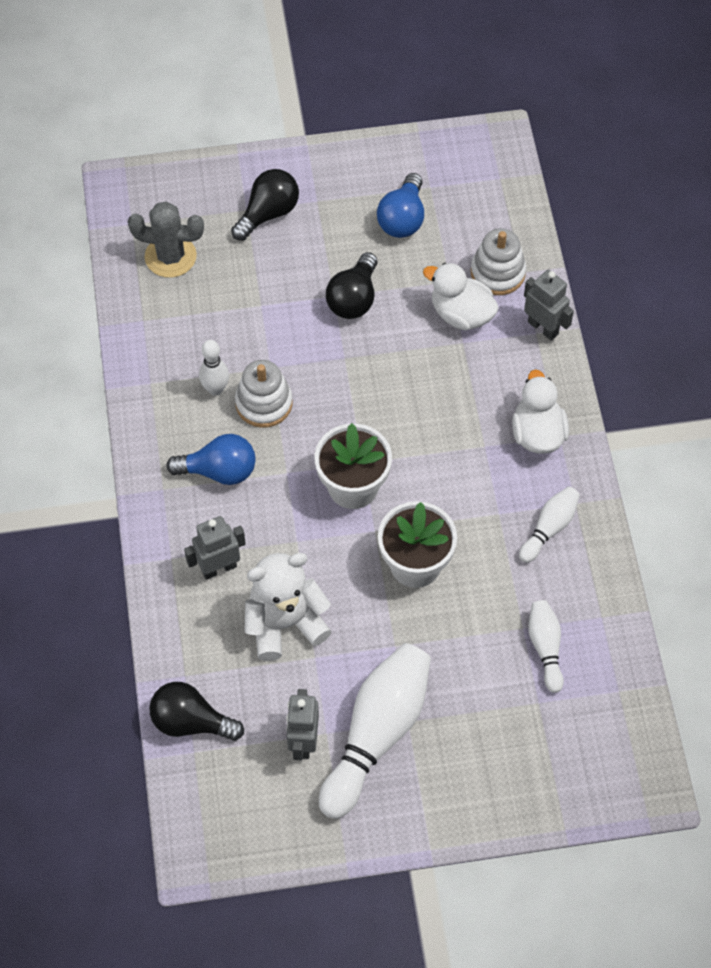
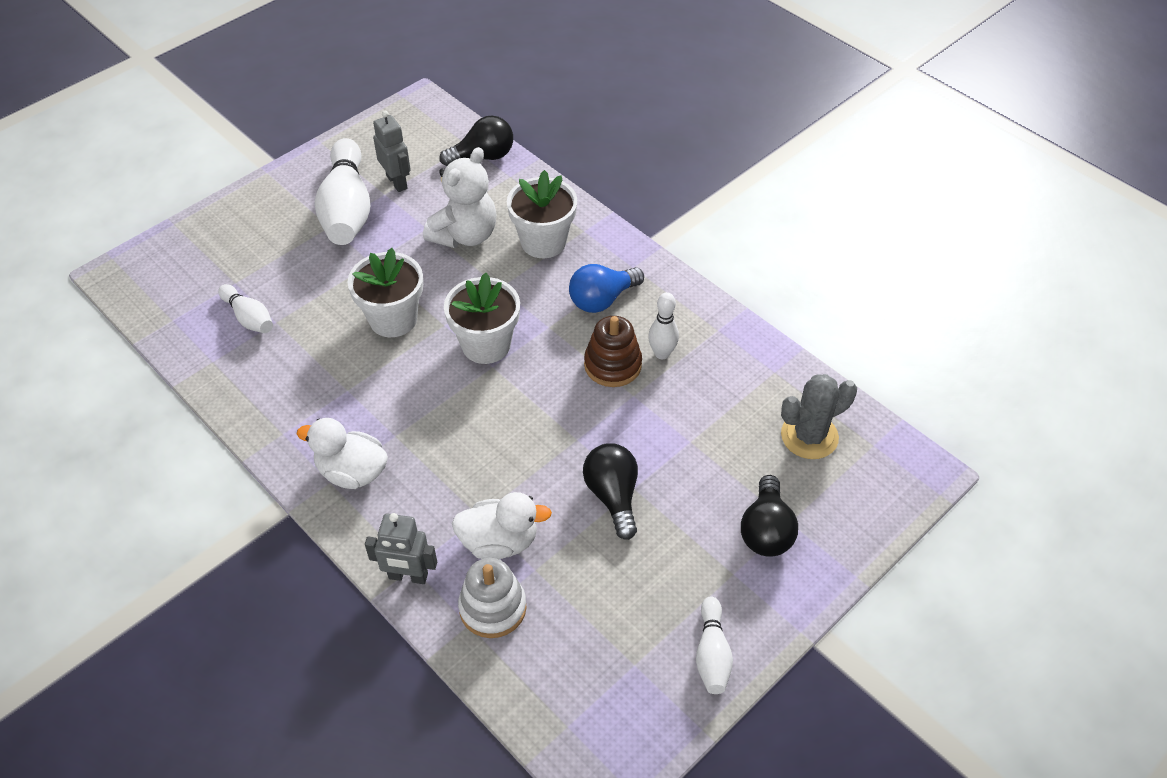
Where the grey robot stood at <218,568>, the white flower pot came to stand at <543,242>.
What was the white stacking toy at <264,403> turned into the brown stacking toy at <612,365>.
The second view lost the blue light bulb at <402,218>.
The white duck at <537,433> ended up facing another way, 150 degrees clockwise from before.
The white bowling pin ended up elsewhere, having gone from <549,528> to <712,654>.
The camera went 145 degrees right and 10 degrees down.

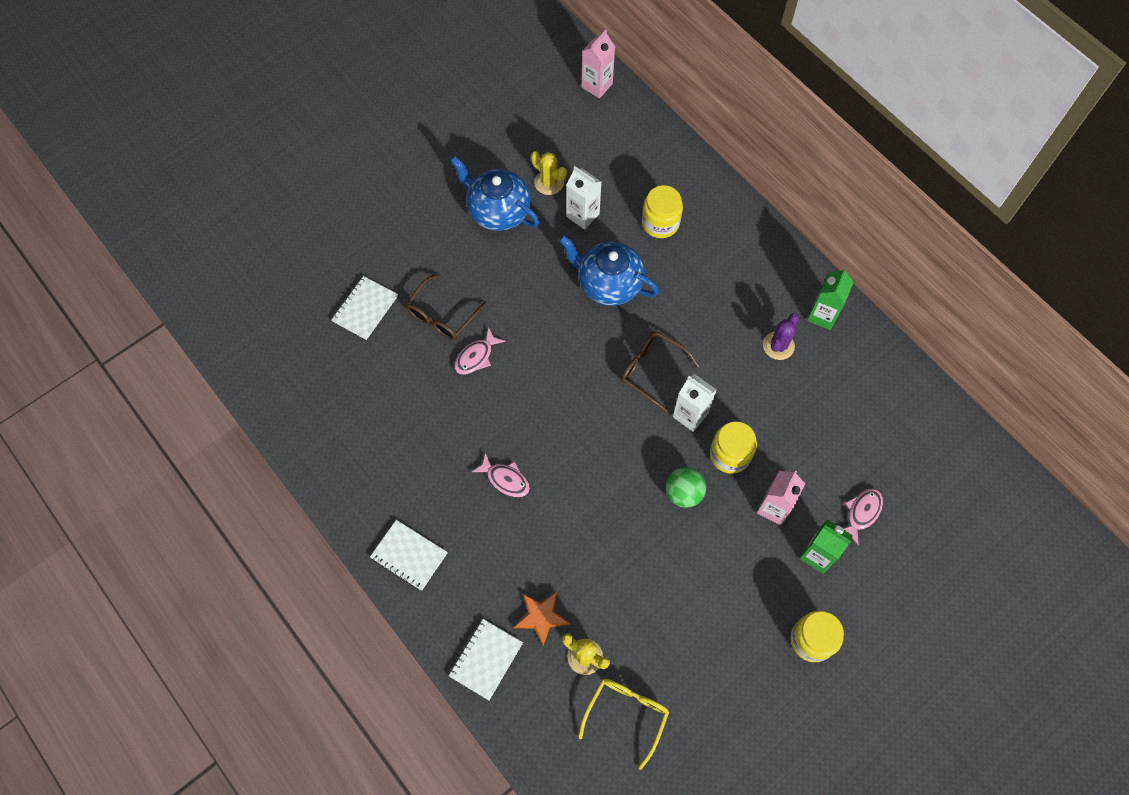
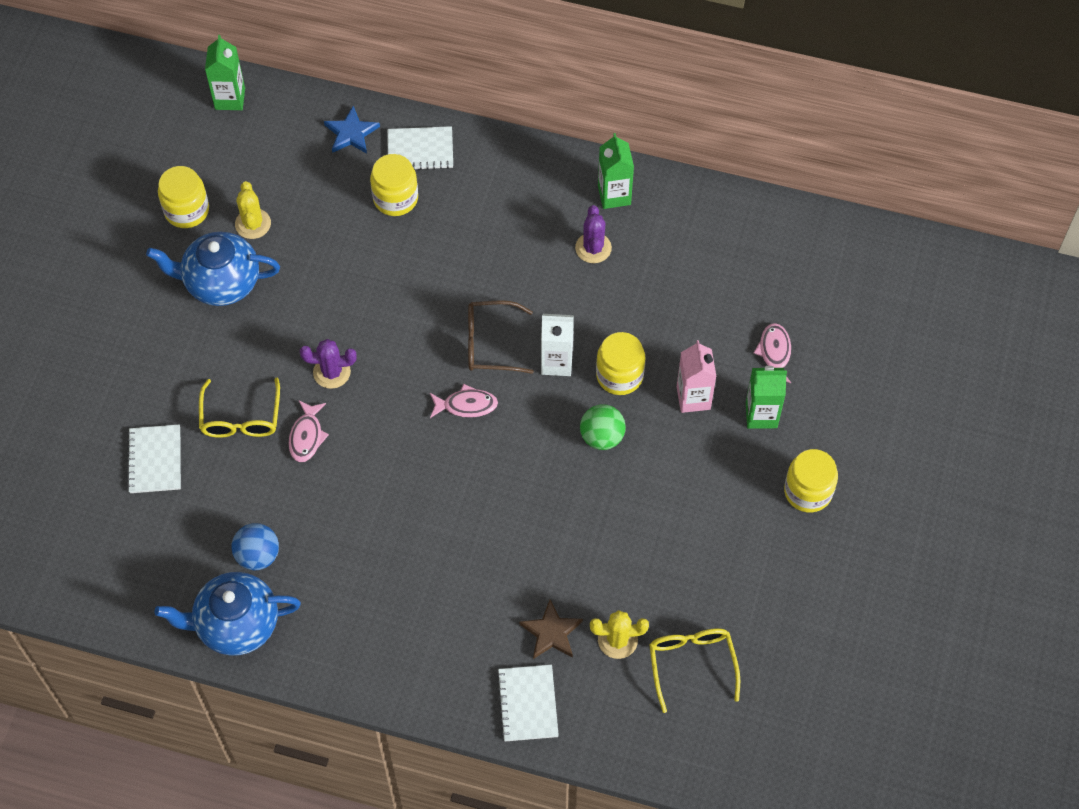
The white notebook ended up elsewhere, having gone from <409,555> to <420,150>.
What was the brown glasses at <442,314> turned into the yellow glasses at <241,417>.
The pink fish ended up elsewhere, having gone from <505,479> to <466,405>.
What was the orange star at <541,617> turned into the brown star at <551,632>.
The yellow cactus at <549,182> ended up facing another way, 75 degrees clockwise from before.
The blue teapot ended up elsewhere, having gone from <608,284> to <236,624>.
The second view lost the white carton at <582,215>.
What was the pink carton at <597,85> turned into the green carton at <230,98>.
The second view gained the yellow jar at <187,210>.
The second view gained the blue ball at <258,555>.
The second view gained the purple cactus at <332,372>.
The second view gained the blue star at <351,133>.
The camera went 35 degrees left and 5 degrees down.

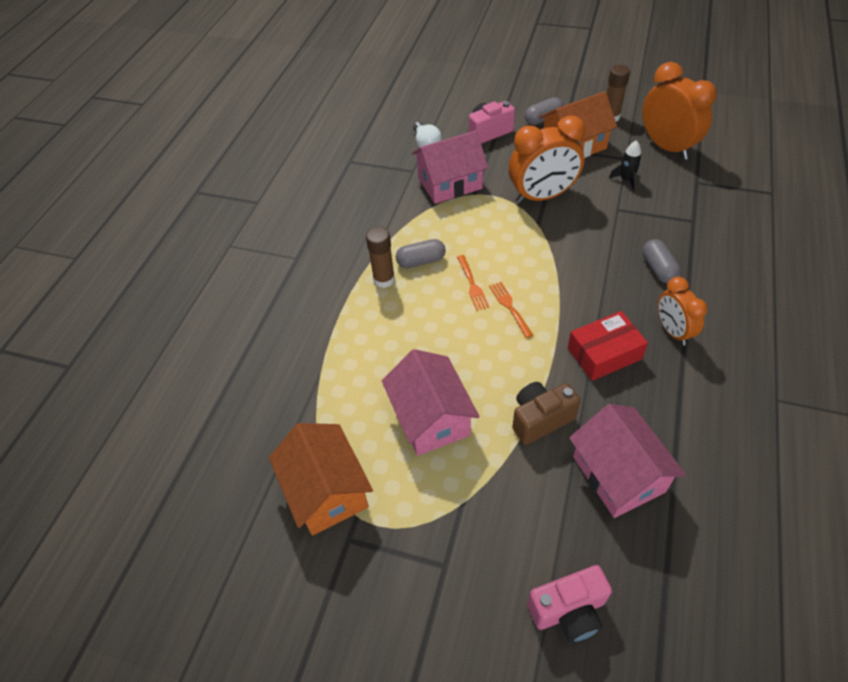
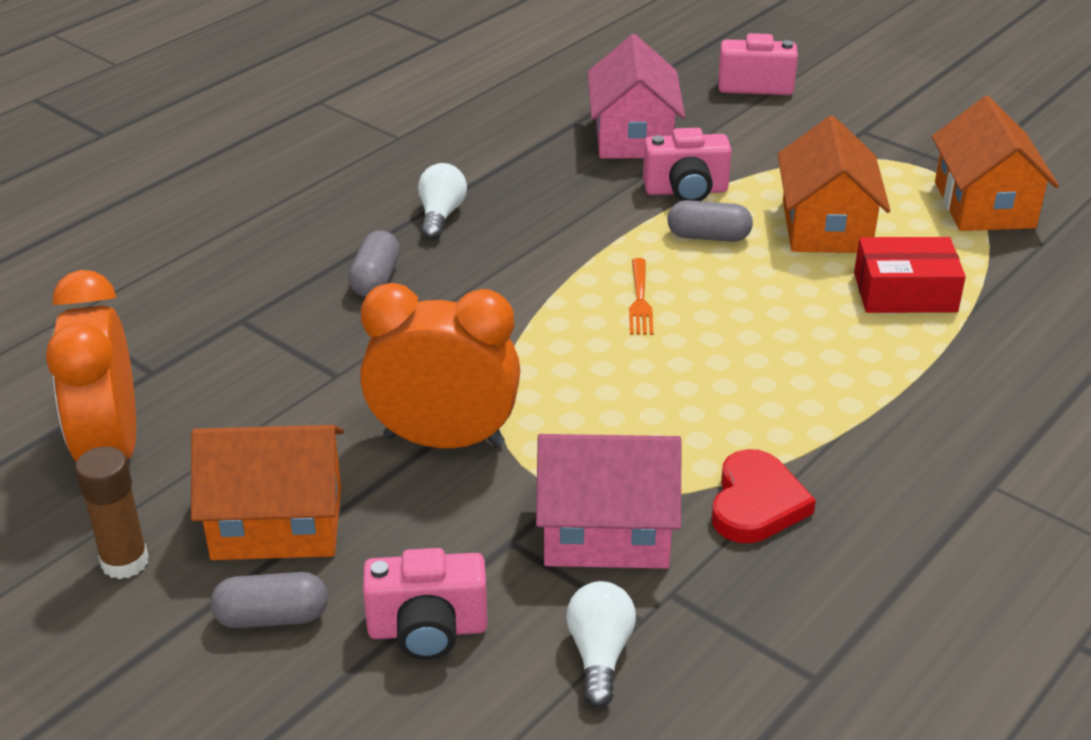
The second view lost the brown glue stick at <384,279>.
What was the pink house at <431,418> turned into the orange house at <825,226>.
The grey capsule ended up elsewhere, having gone from <421,261> to <708,237>.
The second view lost the orange fork at <472,284>.
What was the brown camera at <540,419> turned into the pink camera at <686,191>.
The red box ended up elsewhere, having gone from <604,353> to <905,292>.
The second view lost the black rocket at <626,180>.
Where the orange clock stood at <672,331>, the white light bulb came to stand at <440,215>.
The second view gained the red heart at <756,503>.
The camera went 160 degrees left and 15 degrees down.

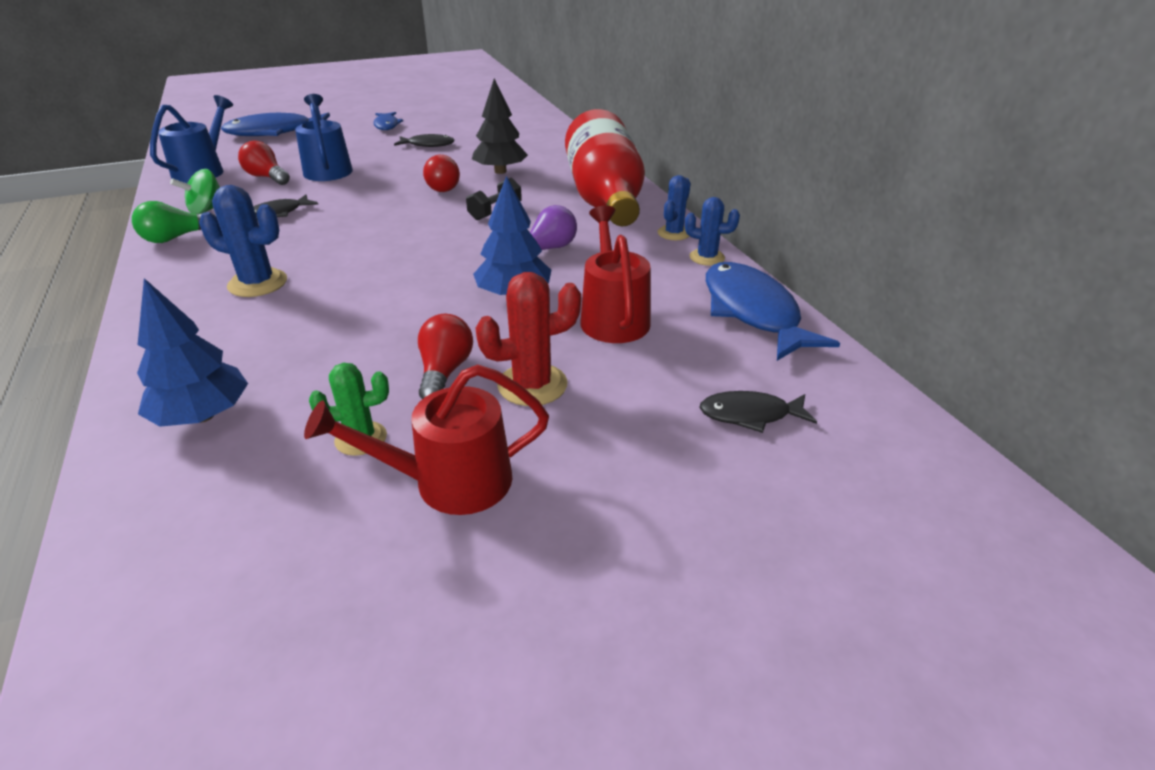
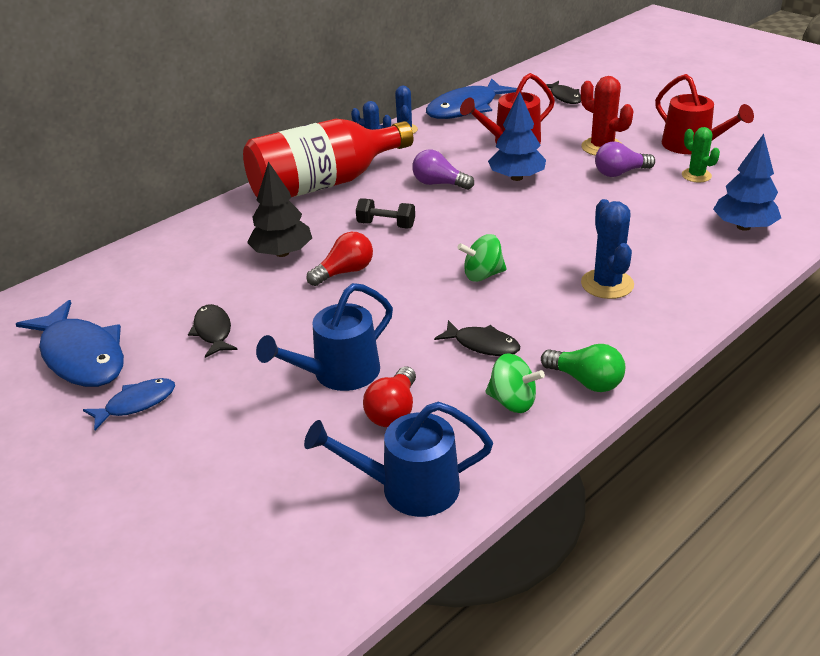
The blue fish ended up elsewhere, having gone from <275,132> to <81,356>.
What was the red light bulb at <445,371> turned into the purple light bulb at <620,173>.
The second view gained the green spinning top at <483,275>.
The camera went 110 degrees left and 0 degrees up.

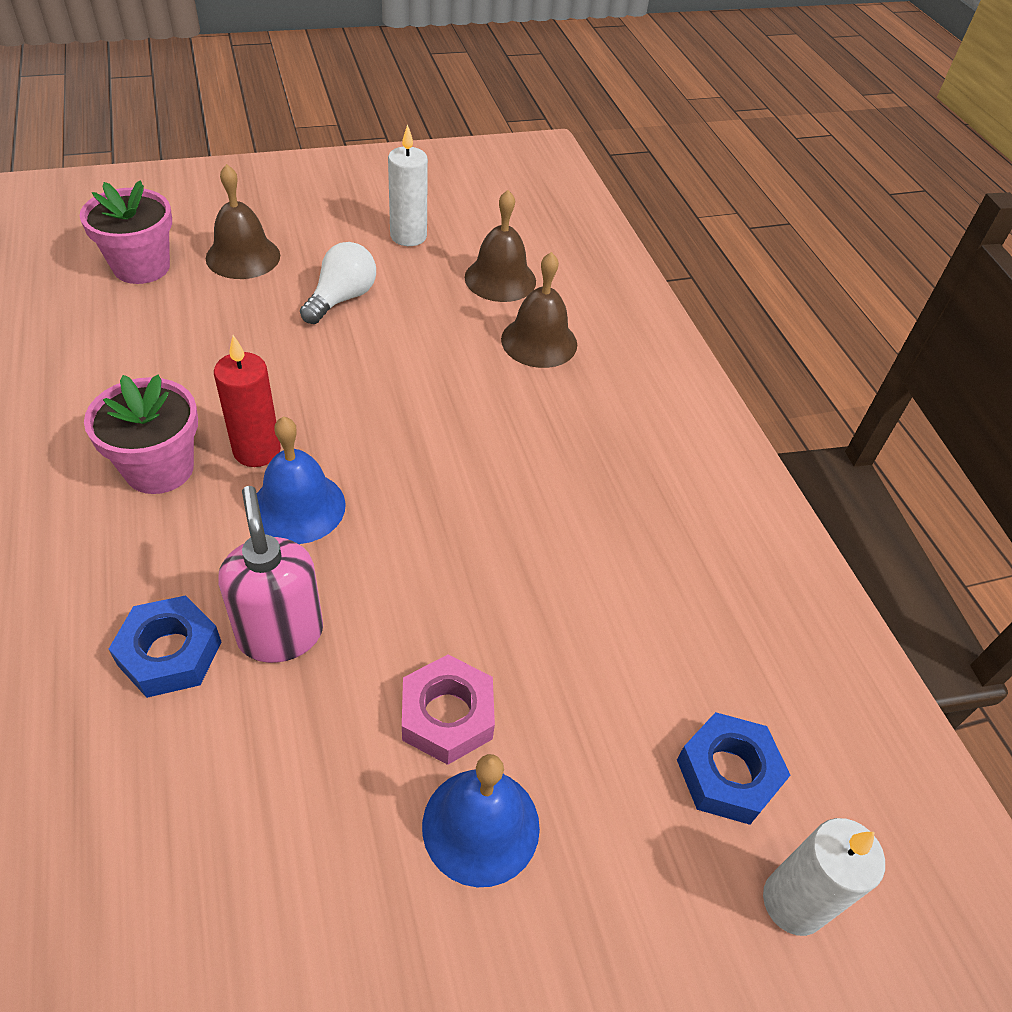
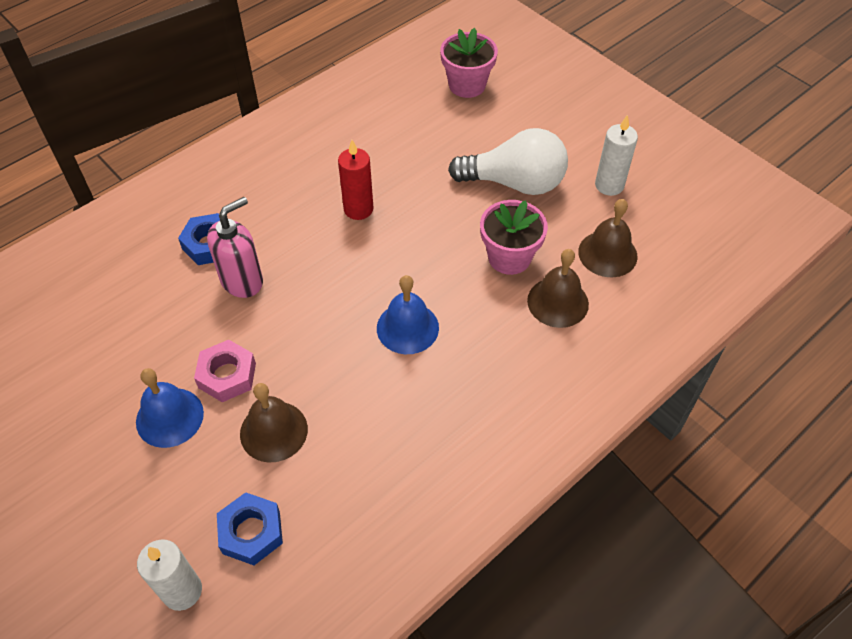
The pink flower pot ended up elsewhere, having gone from <159,468> to <509,257>.
The brown bell ended up elsewhere, having gone from <243,256> to <273,431>.
The blue bell ended up elsewhere, having gone from <298,507> to <407,327>.
The size of the white light bulb at <341,298> changed by a factor of 1.62.
The camera went 70 degrees right and 5 degrees up.

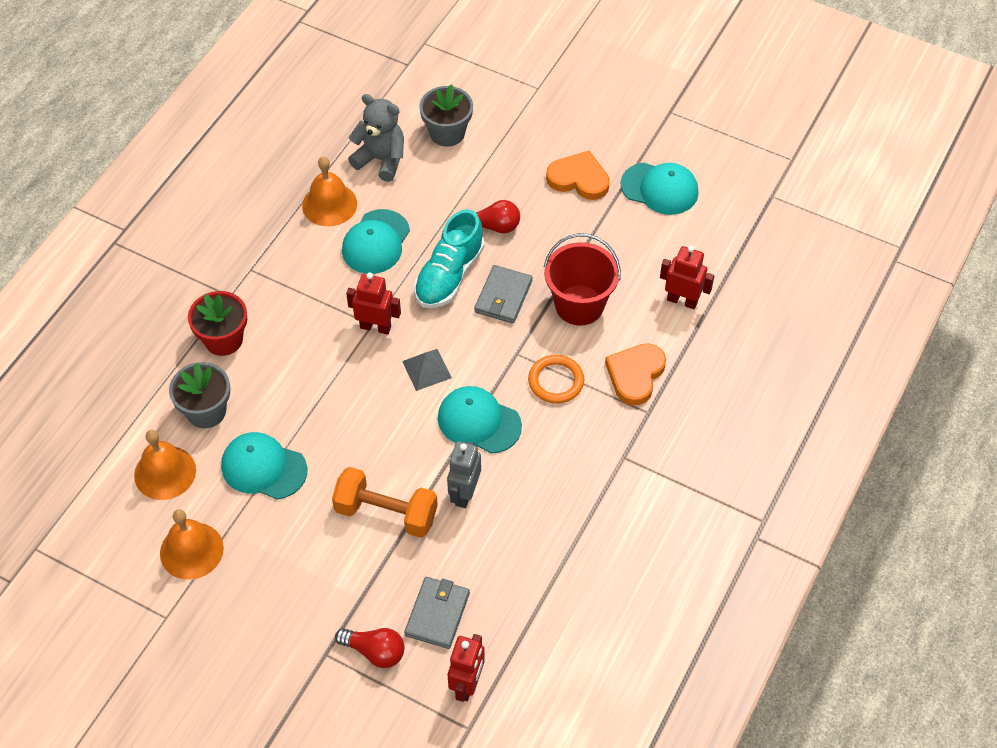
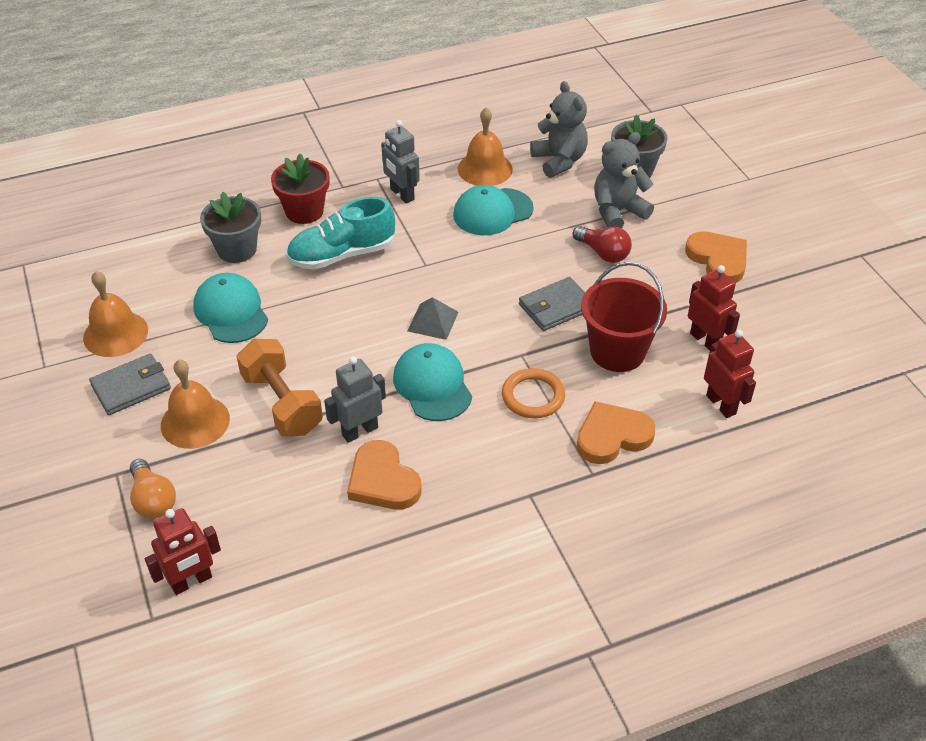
The orange bell ended up elsewhere, having gone from <165,472> to <195,422>.
What was the red light bulb at <374,651> turned into the orange light bulb at <153,500>.
The red robot ended up elsewhere, having gone from <375,327> to <705,340>.
The grey wallet ended up elsewhere, having gone from <437,614> to <131,387>.
The turquoise shoe ended up elsewhere, having gone from <449,275> to <342,255>.
The second view lost the turquoise cap at <659,189>.
The second view gained the orange heart at <383,481>.
The second view gained the grey robot at <402,194>.
The second view gained the grey teddy bear at <618,212>.
The camera went 40 degrees right and 10 degrees down.

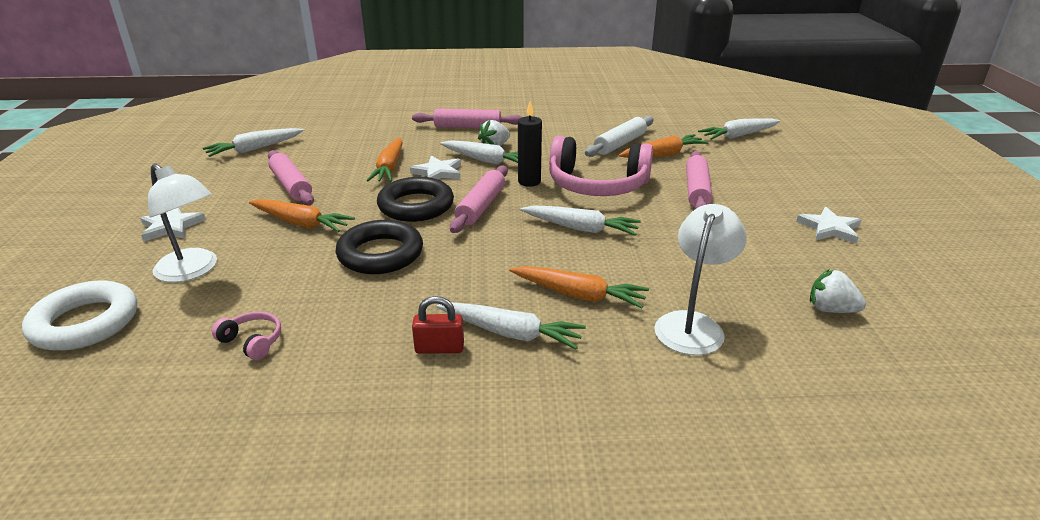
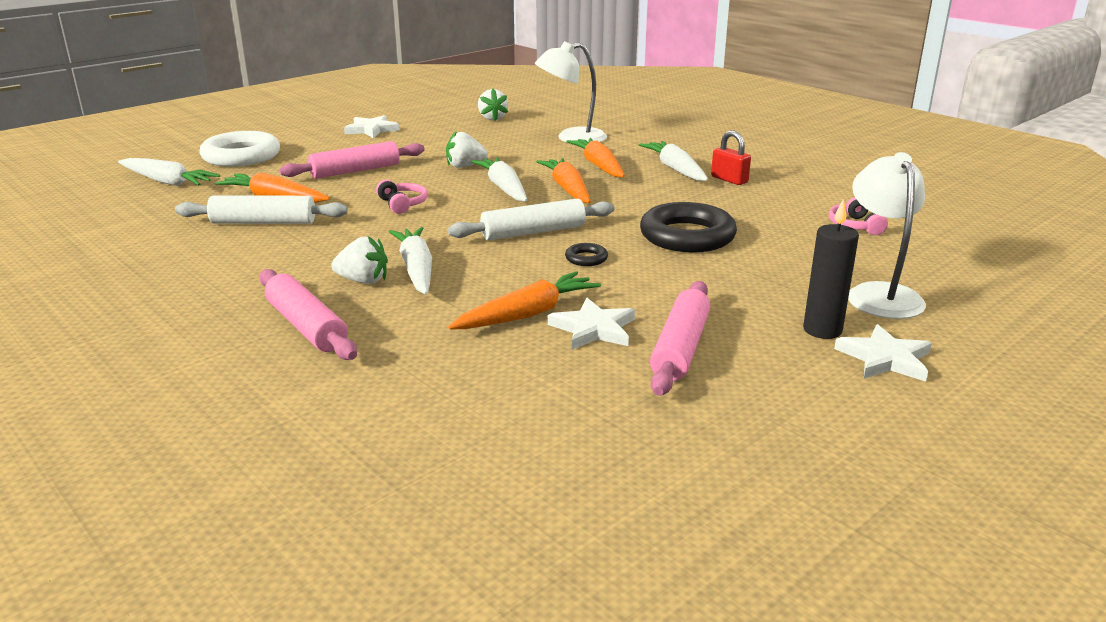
The white ring ended up elsewhere, having gone from <85,323> to <241,156>.
The second view lost the white carrot at <254,149>.
The orange carrot ended up elsewhere, having gone from <301,223> to <567,189>.
The size of the black ring at <416,206> changed by a factor of 0.43.
The white star ended up elsewhere, having gone from <438,172> to <593,329>.
What was the pink rolling pin at <481,206> turned into the white rolling pin at <533,232>.
The black candle ended up elsewhere, having gone from <529,182> to <822,330>.
The size of the pink headphones at <597,185> changed by a factor of 0.42.
The second view gained the white strawberry at <465,166>.
The camera went 130 degrees left and 5 degrees down.

